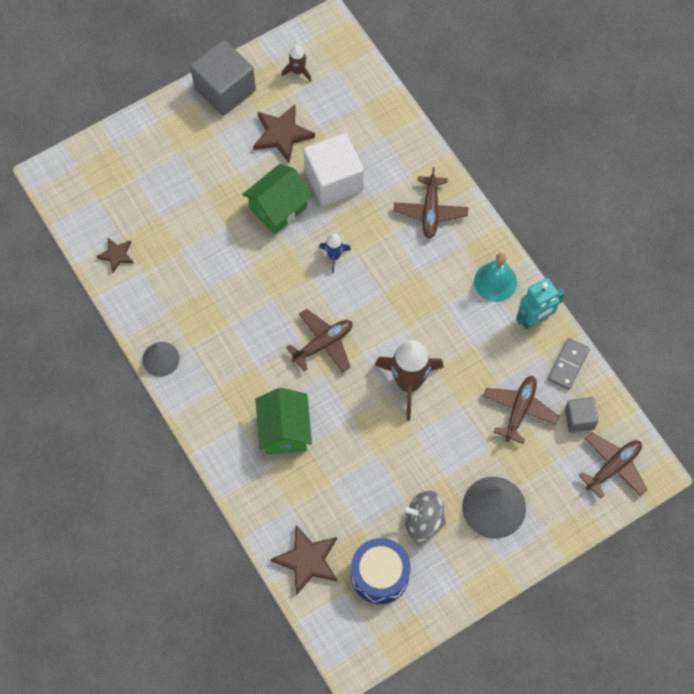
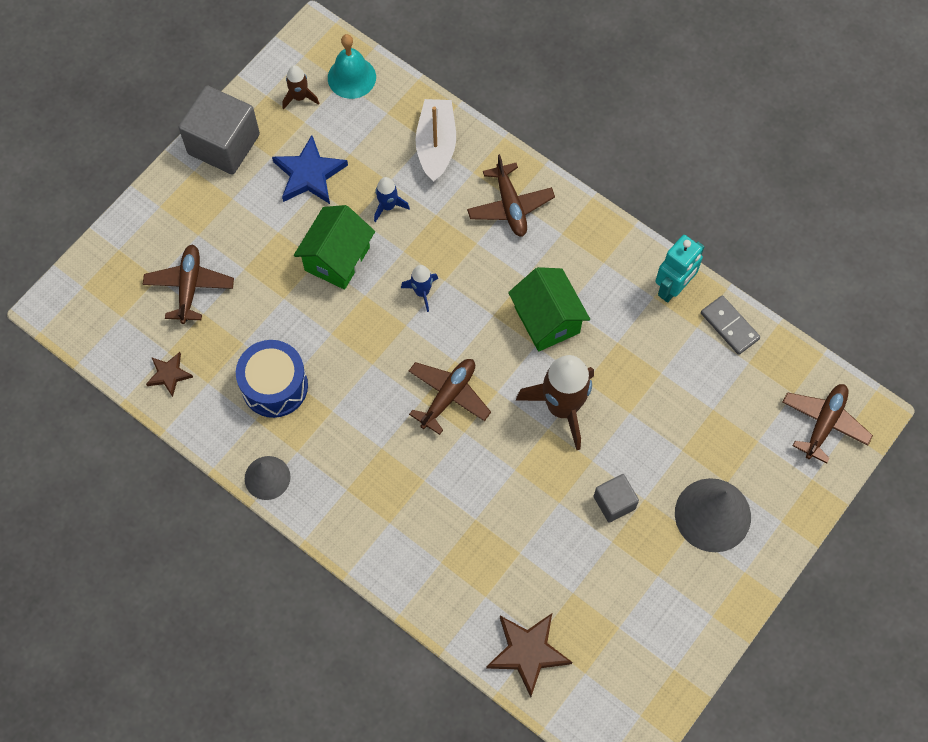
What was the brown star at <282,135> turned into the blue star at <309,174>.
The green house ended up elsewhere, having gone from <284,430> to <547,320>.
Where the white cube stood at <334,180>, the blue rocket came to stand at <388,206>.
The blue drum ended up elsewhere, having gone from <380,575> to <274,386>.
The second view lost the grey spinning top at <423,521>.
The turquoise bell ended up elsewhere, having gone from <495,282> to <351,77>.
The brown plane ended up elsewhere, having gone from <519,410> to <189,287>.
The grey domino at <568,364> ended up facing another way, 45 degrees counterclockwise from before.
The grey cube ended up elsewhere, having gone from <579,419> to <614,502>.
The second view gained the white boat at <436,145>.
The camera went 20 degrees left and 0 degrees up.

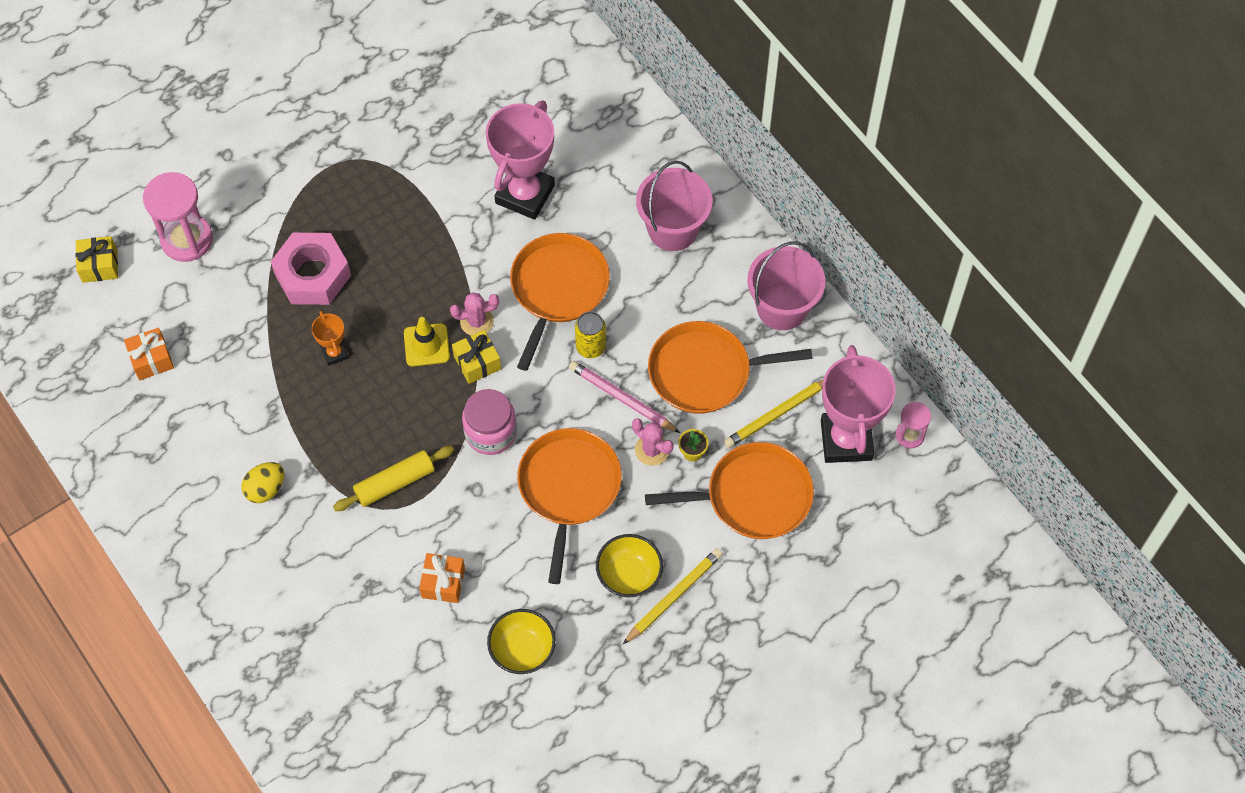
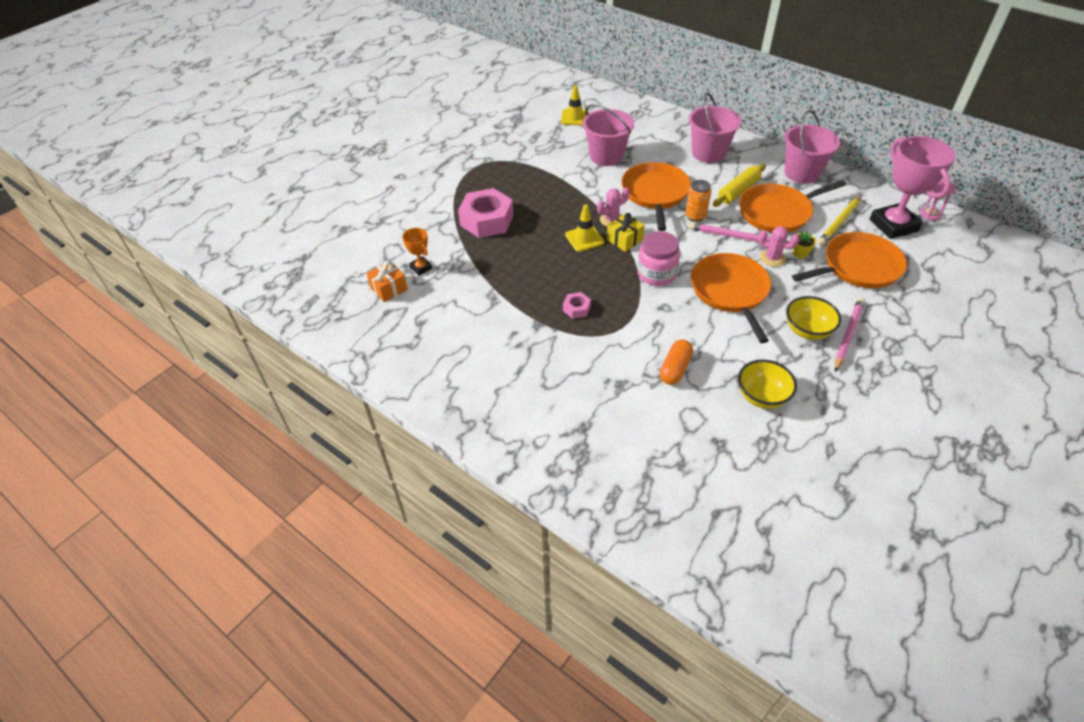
The second view lost the yellow gift at <99,265>.
The second view lost the pink hourglass at <187,239>.
The second view lost the yellow egg at <265,489>.
The orange trophy ended up elsewhere, having gone from <334,353> to <421,268>.
The yellow rolling pin ended up elsewhere, having gone from <395,483> to <738,191>.
Where the orange gift stood at <443,583>, the orange capsule came to stand at <675,368>.
Where the pink trophy stood at <525,194>, the pink bucket came to stand at <606,156>.
What was the yellow can at <590,347> turned into the orange can at <695,216>.
What was the yellow pencil at <674,596> turned into the pink pencil at <848,335>.
The second view gained the yellow traffic cone at <574,117>.
The second view gained the pink nut at <576,308>.
The camera went 15 degrees left and 15 degrees down.

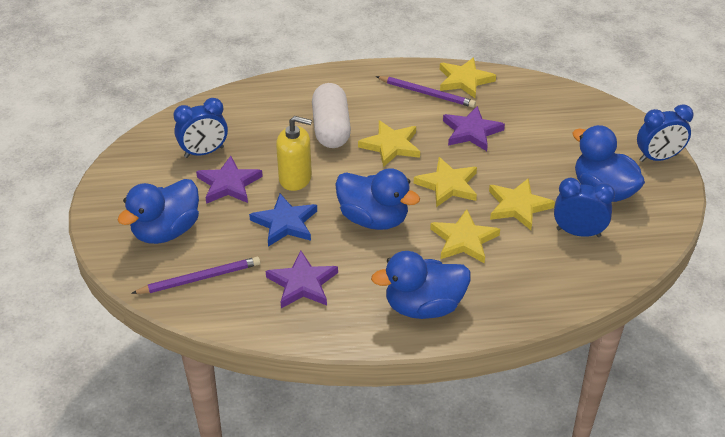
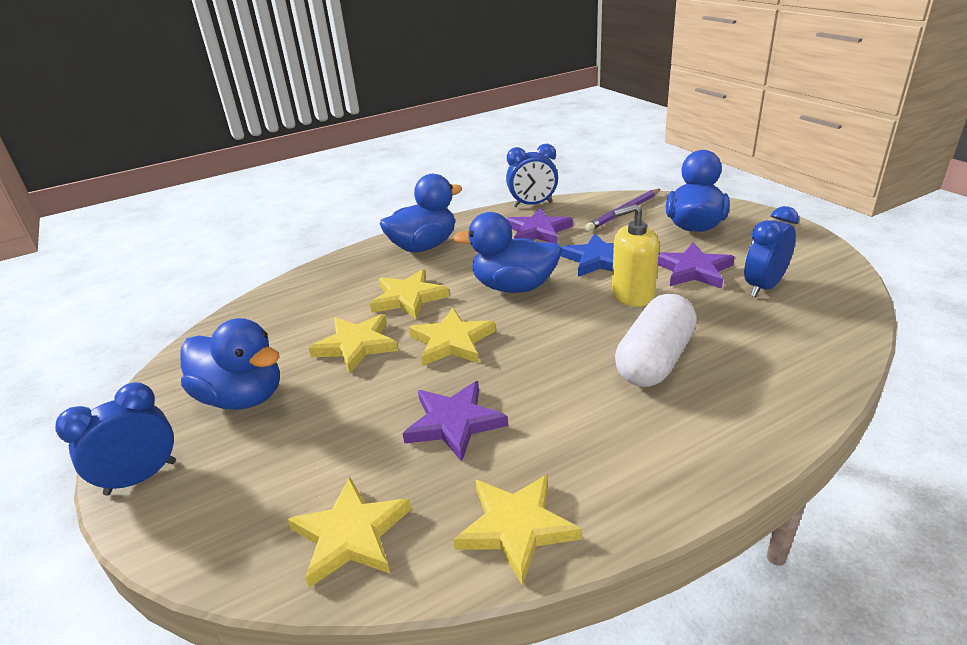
The white capsule at <331,129> ended up facing another way, 60 degrees clockwise from before.
The yellow star ended up elsewhere, having gone from <391,146> to <351,535>.
The second view lost the purple pencil at <427,93>.
The blue clock ended up elsewhere, having gone from <578,232> to <533,204>.
The camera went 160 degrees right and 10 degrees down.

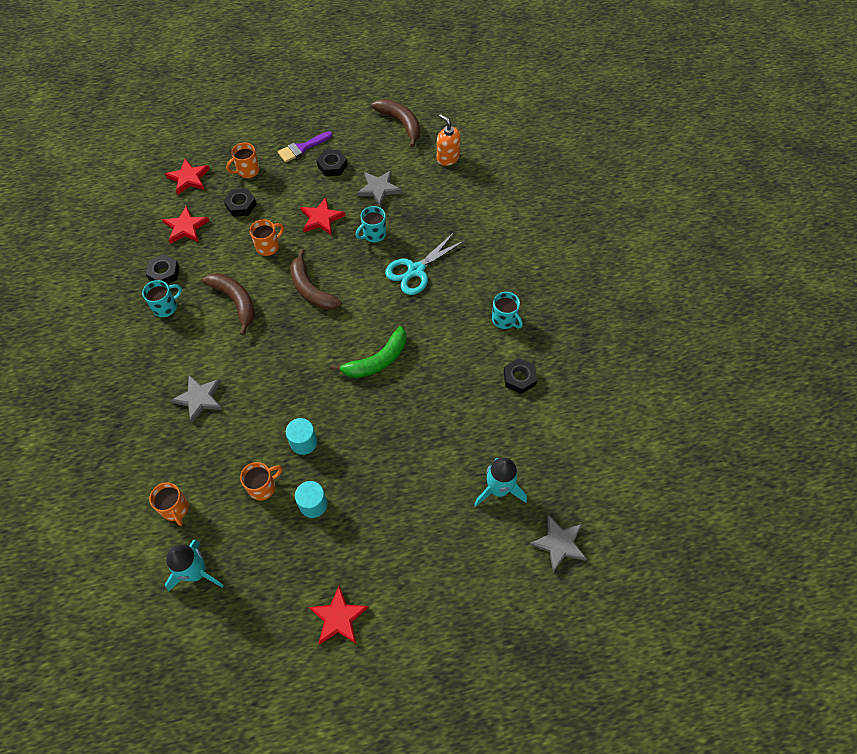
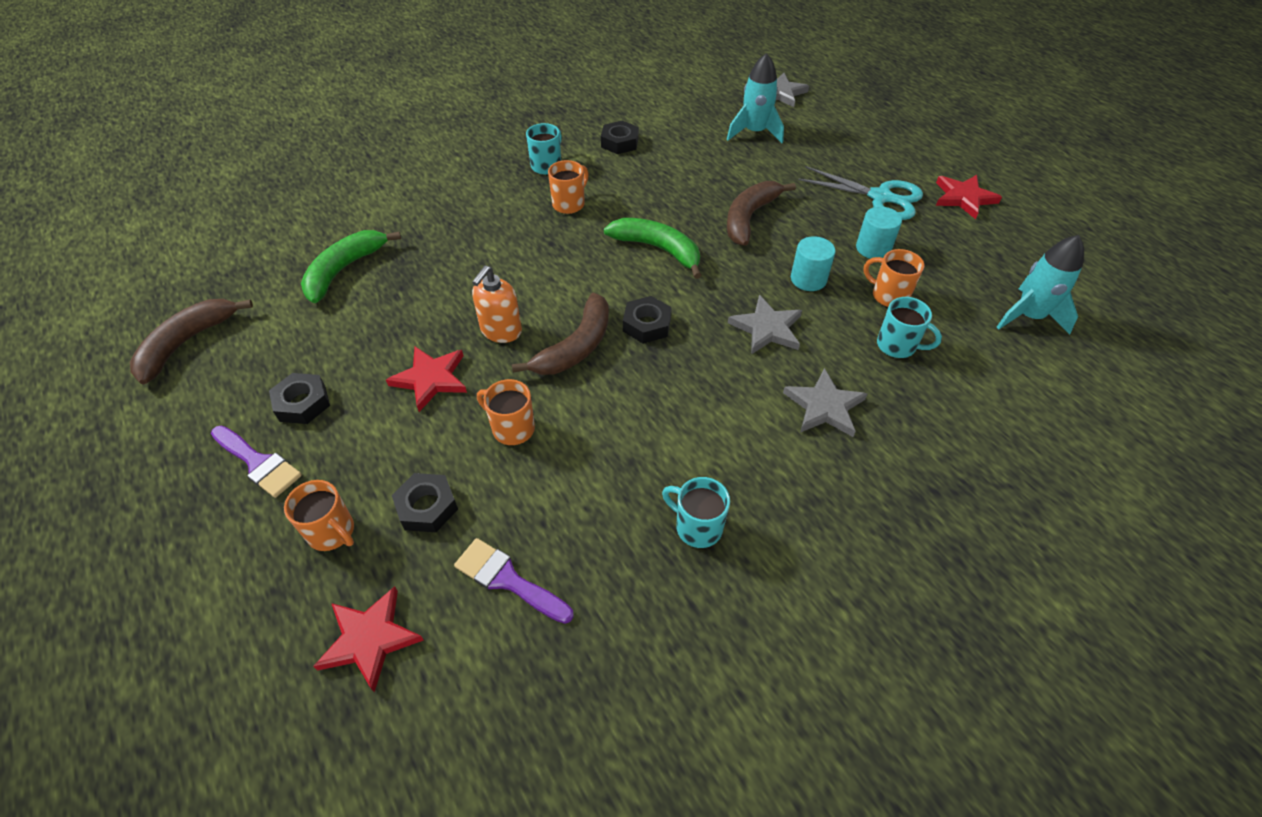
The black nut ended up elsewhere, having gone from <164,273> to <647,324>.
The orange mug ended up elsewhere, having gone from <175,509> to <569,204>.
Where the red star stood at <186,227>, the purple brush came to stand at <507,579>.
The brown banana ended up elsewhere, having gone from <235,301> to <749,218>.
The turquoise mug ended up elsewhere, having gone from <373,234> to <897,346>.
The grey star ended up elsewhere, having gone from <379,189> to <767,328>.
The turquoise scissors ended up elsewhere, having gone from <416,270> to <880,197>.
The orange soap dispenser ended up elsewhere, having gone from <447,158> to <501,331>.
The second view gained the green banana at <344,270>.
The camera went 110 degrees left and 10 degrees down.

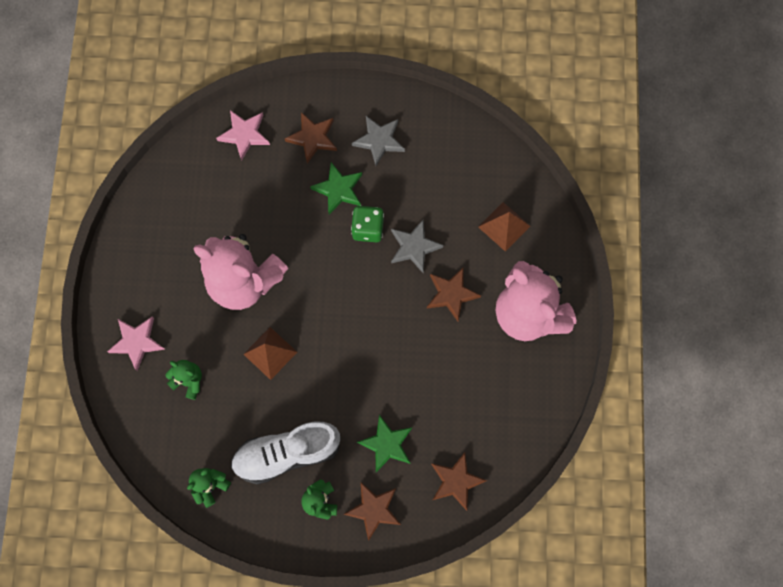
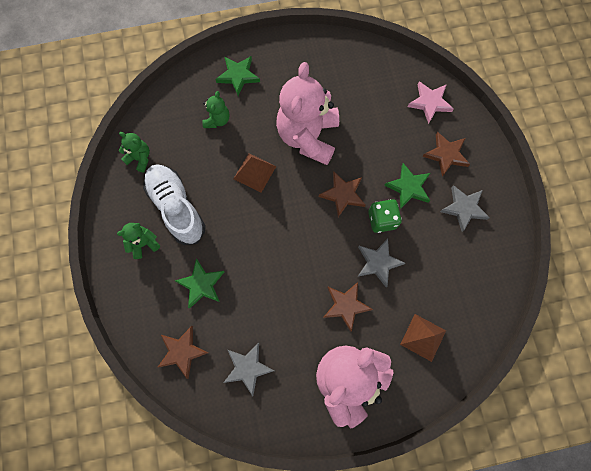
What was the pink star at <137,342> turned into the green star at <238,76>.
The brown star ended up elsewhere, having gone from <373,510> to <343,194>.
The second view gained the grey star at <248,368>.
The camera went 75 degrees right and 0 degrees up.

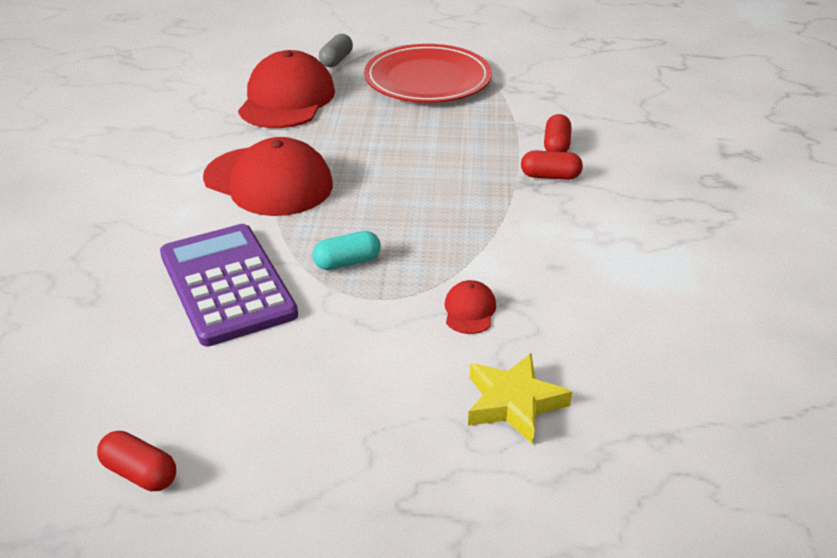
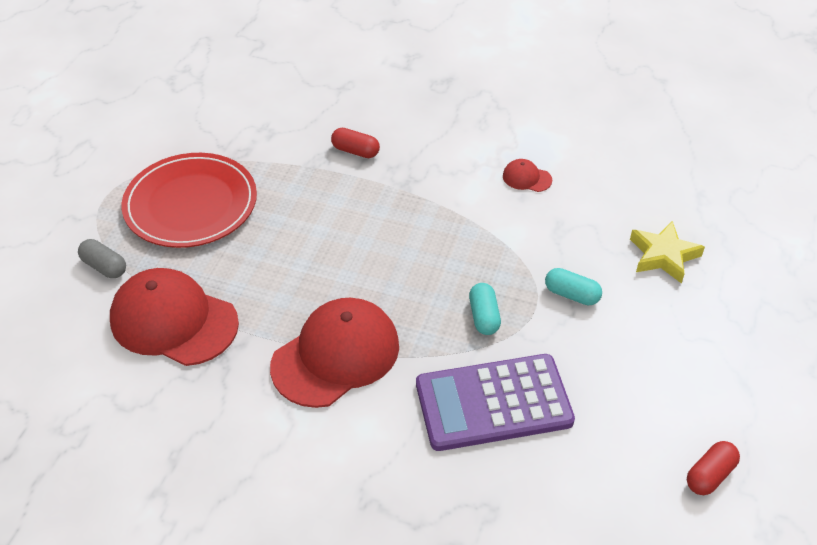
The red cap ended up elsewhere, having gone from <469,310> to <526,178>.
The second view lost the red capsule at <550,176>.
The second view gained the turquoise capsule at <571,295>.
The camera went 75 degrees left and 10 degrees up.

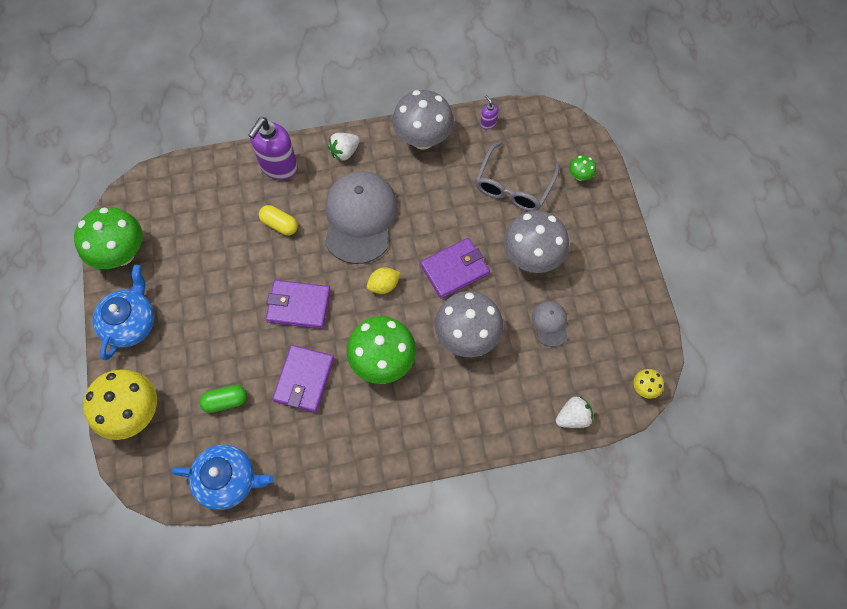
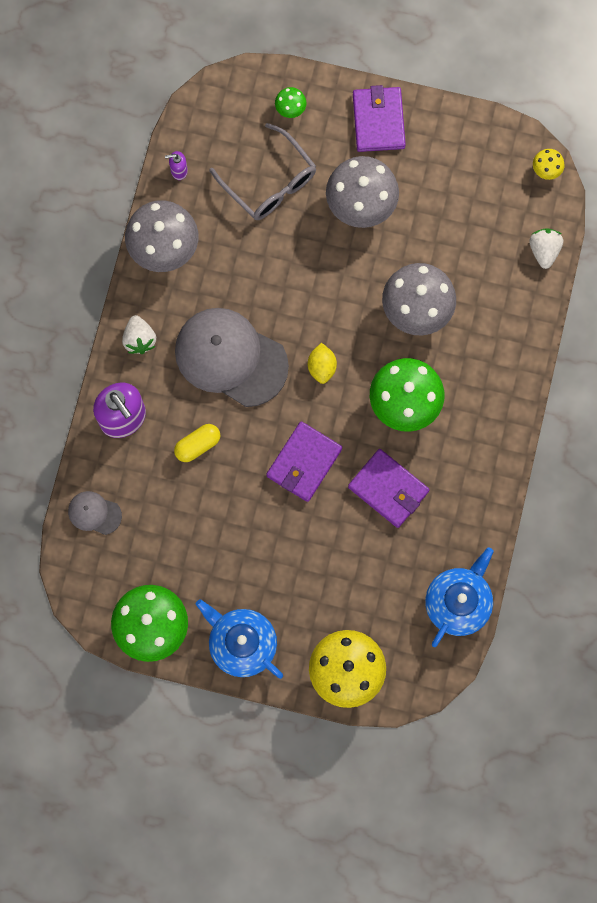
The second view lost the green capsule at <225,401>.
The purple wallet ended up elsewhere, having gone from <454,269> to <378,121>.
The grey cap ended up elsewhere, having gone from <550,323> to <94,513>.
The camera went 65 degrees left and 10 degrees up.

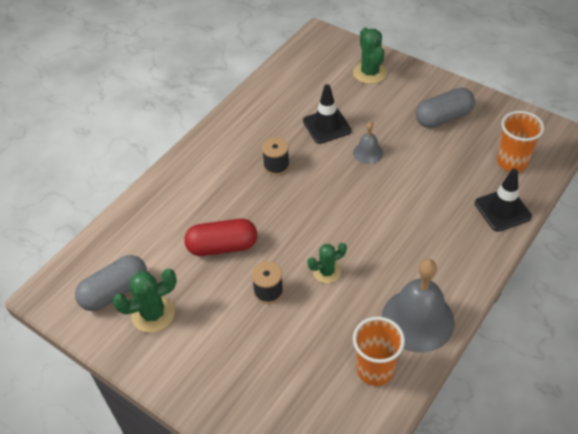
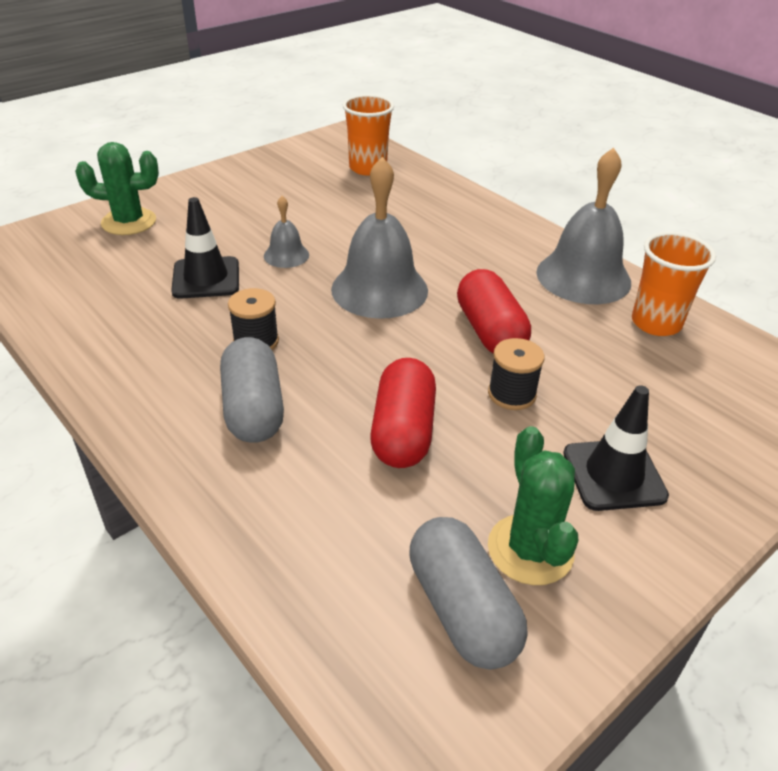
Where the green cactus stood at <327,272>, the red capsule came to stand at <490,331>.
The grey capsule ended up elsewhere, having gone from <443,117> to <253,409>.
The black traffic cone ended up elsewhere, having gone from <502,210> to <614,474>.
The second view gained the grey bell at <379,289>.
The camera went 80 degrees left and 10 degrees down.

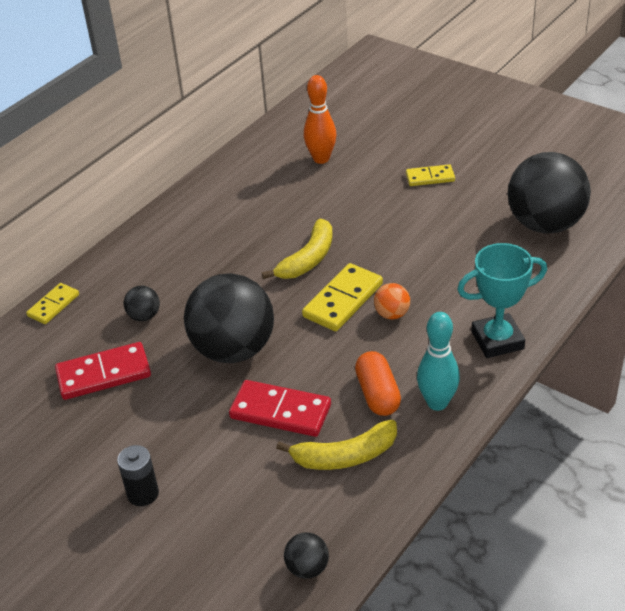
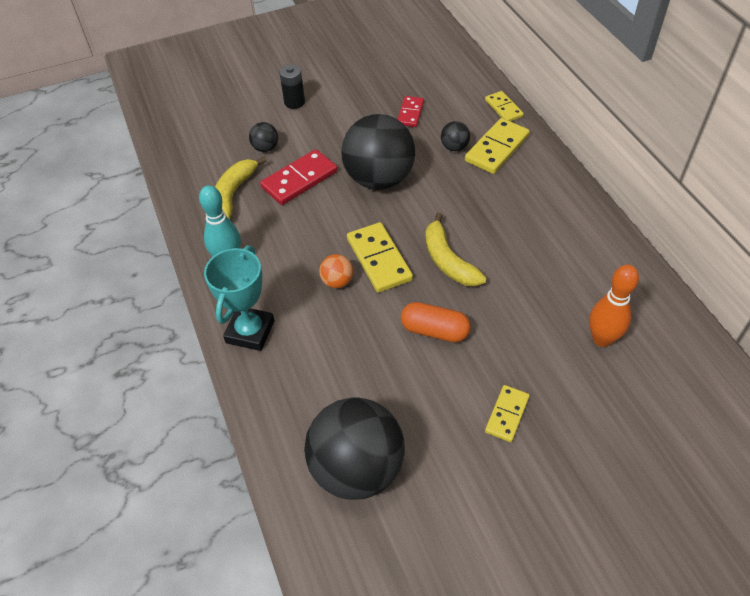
The size of the red domino at <104,374> changed by a factor of 0.61.
The black ball ended up elsewhere, having gone from <307,568> to <265,148>.
The orange capsule ended up elsewhere, having gone from <378,394> to <434,331>.
The second view gained the yellow domino at <497,148>.
The camera went 120 degrees right and 10 degrees up.

